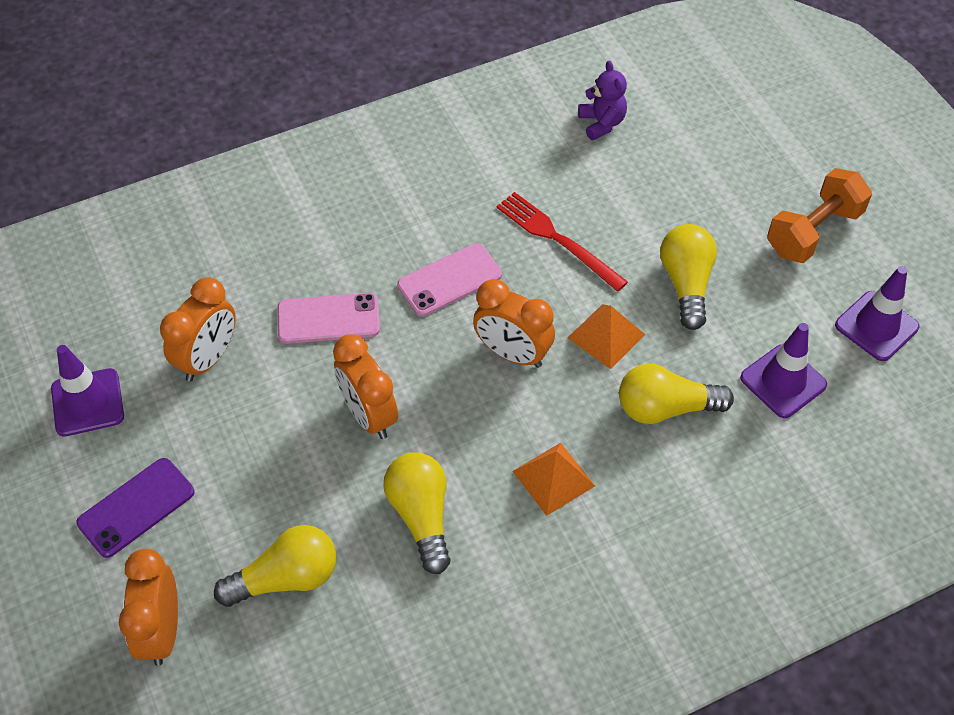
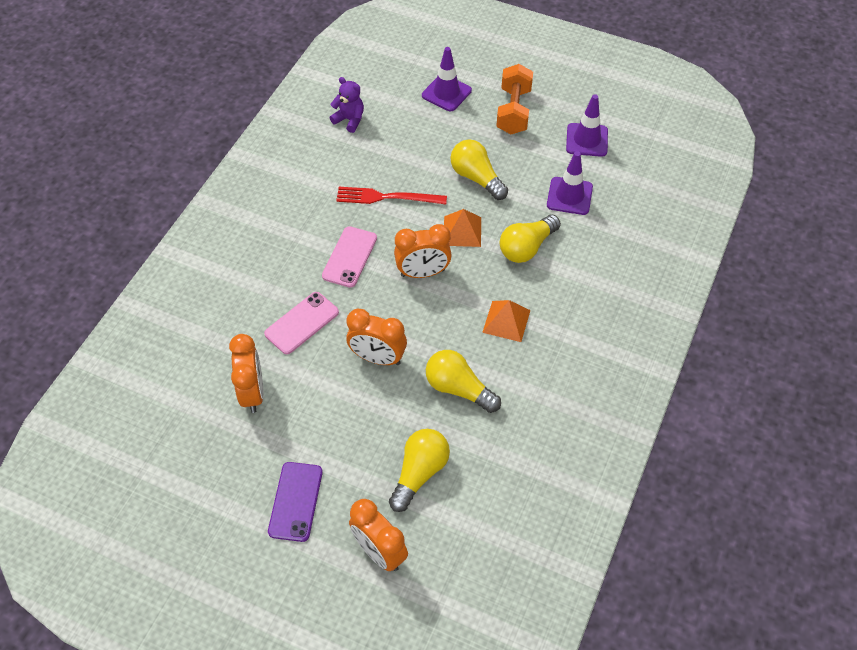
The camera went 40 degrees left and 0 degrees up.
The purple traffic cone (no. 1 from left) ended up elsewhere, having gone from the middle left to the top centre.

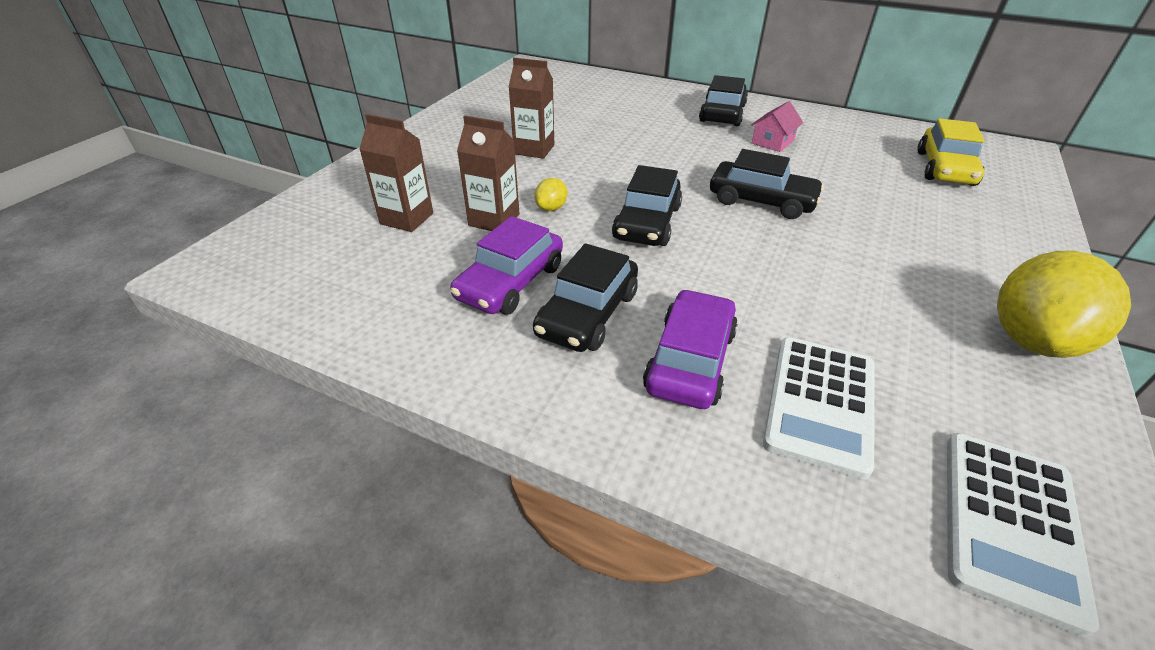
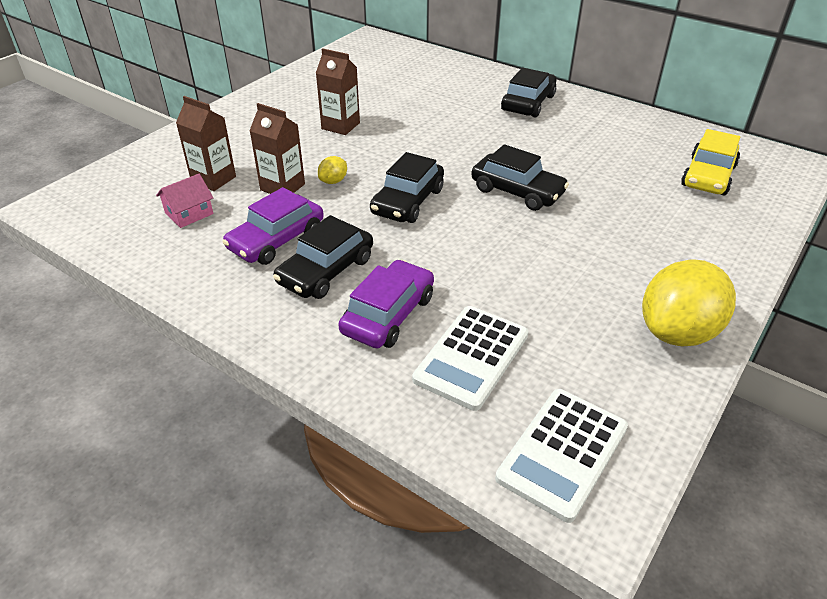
The camera went 10 degrees right and 0 degrees up.
The pink house ended up elsewhere, having gone from the top right to the middle left.

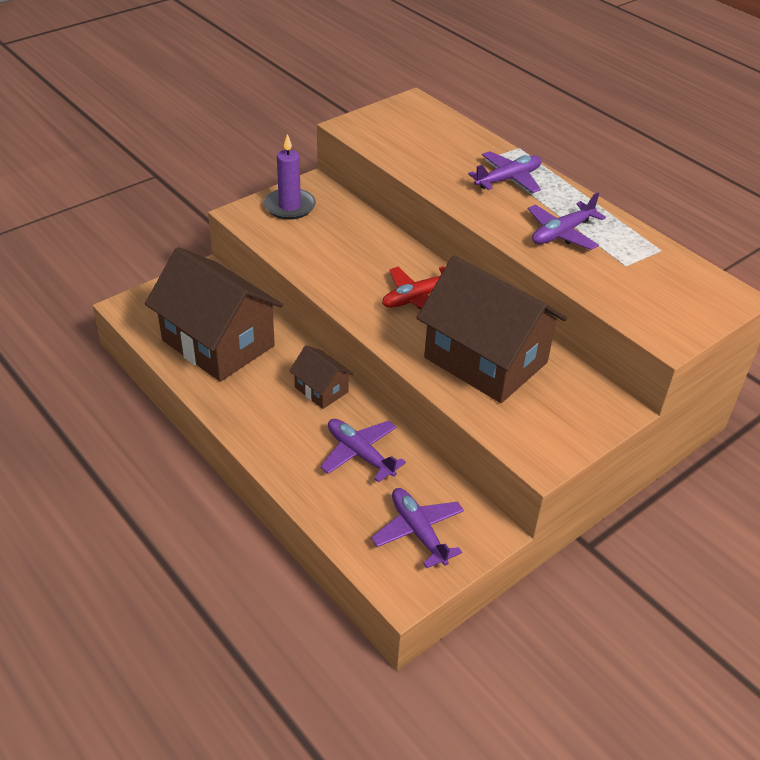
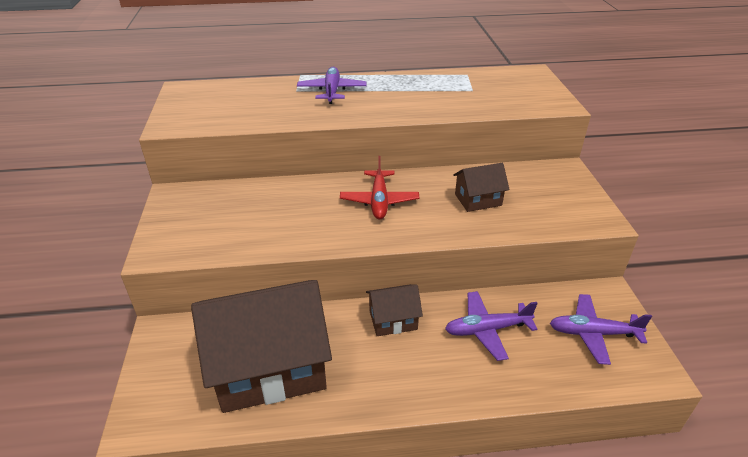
The camera went 55 degrees left and 5 degrees down.
The second view lost the purple candle at the top centre.
The size of the brown house (no. 3 from left) at the centre changed by a factor of 0.46.
The second view lost the purple plane (no. 4 from left) at the top right.

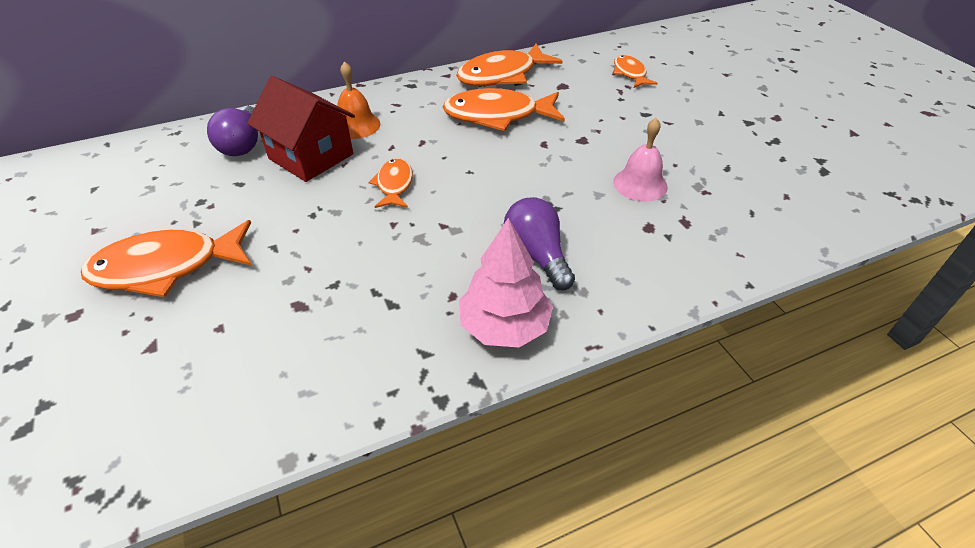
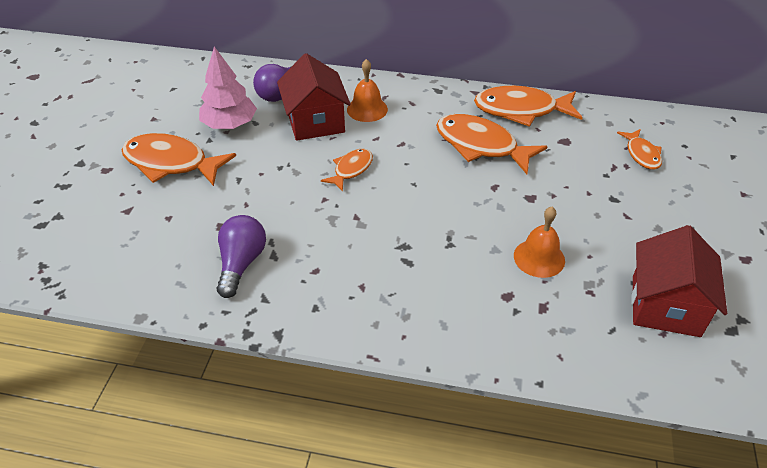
The camera went 35 degrees right and 0 degrees up.
The pink tree ended up elsewhere, having gone from the centre to the top left.
The purple light bulb (no. 2 from left in the first image) ended up elsewhere, having gone from the centre to the middle left.
What was the pink bell at the top centre turned into the orange bell (no. 2 from left) at the middle right.
The orange fish (no. 5 from left) at the top centre ended up facing another way, 150 degrees clockwise from before.
The second view gained the red house (no. 2 from left) at the middle right.

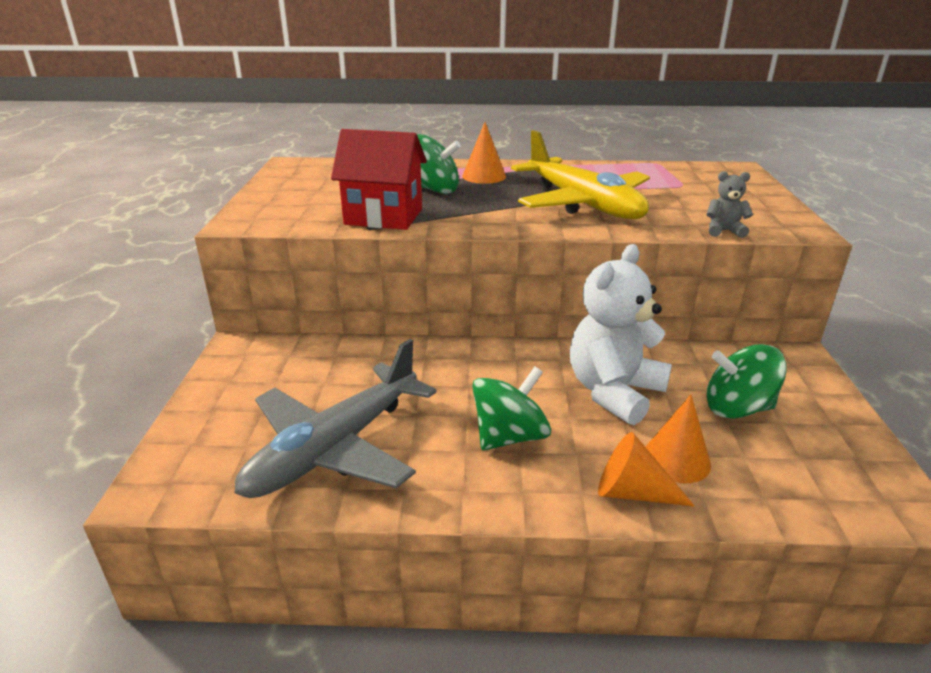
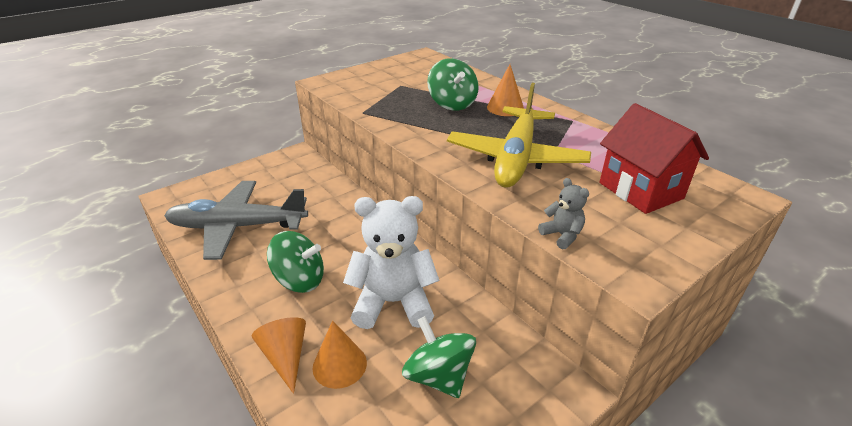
The camera went 50 degrees right and 5 degrees up.
The red house ended up elsewhere, having gone from the top centre to the middle right.

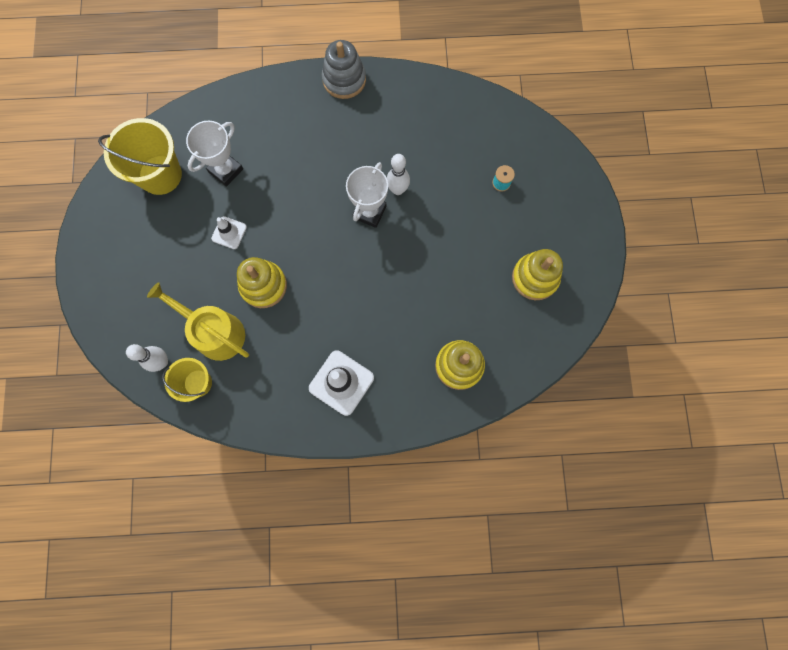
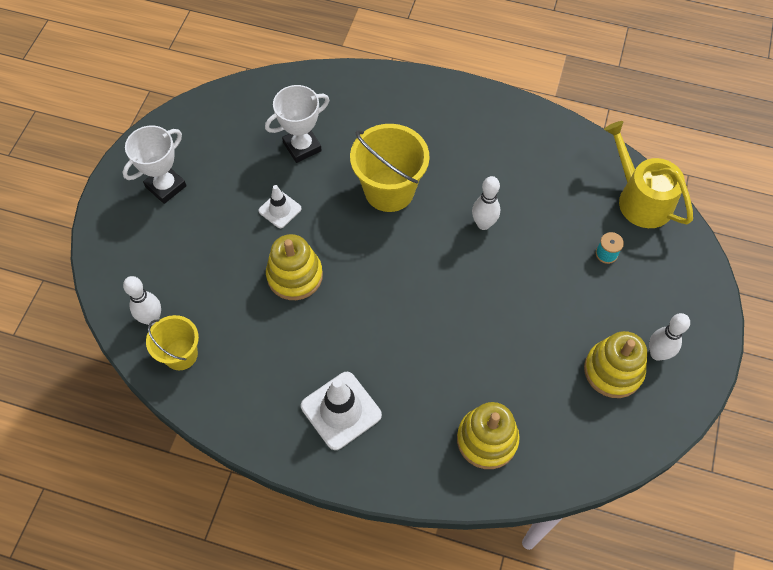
The camera went 20 degrees right and 15 degrees down.
The yellow bucket (no. 1 from left in the first image) ended up elsewhere, having gone from the top left to the top centre.
The yellow watering can ended up elsewhere, having gone from the middle left to the top right.
The second view lost the grey stacking toy at the top centre.
The white trophy (no. 2 from left in the first image) ended up elsewhere, having gone from the top centre to the top left.
The second view gained the white bowling pin (no. 3 from left) at the middle right.

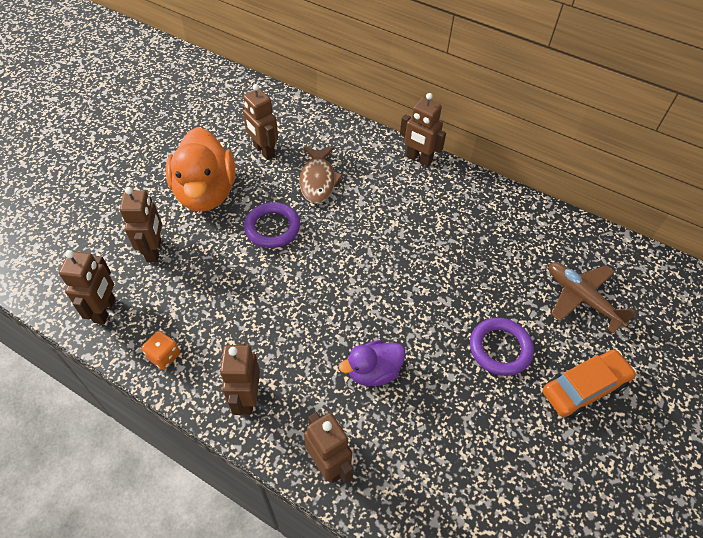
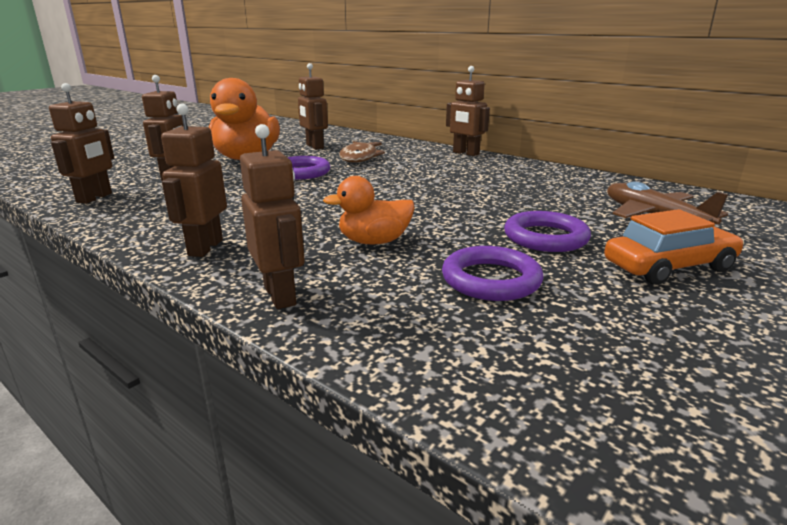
The camera went 10 degrees right and 30 degrees down.
The second view lost the orange dice at the middle left.
What was the purple duck at the bottom centre turned into the orange duck (no. 2 from left) at the centre.
The second view gained the purple ring (no. 2 from left) at the centre.

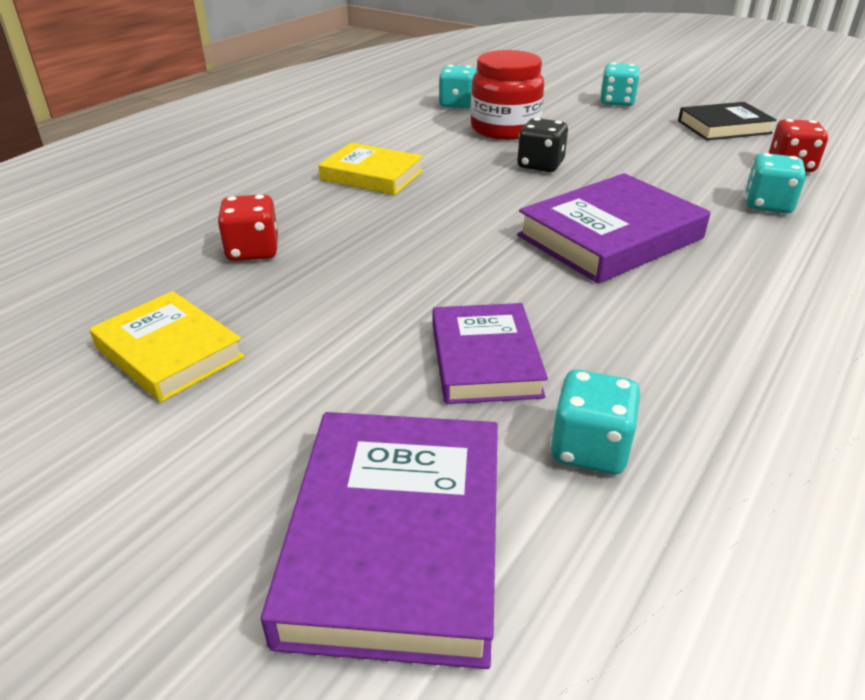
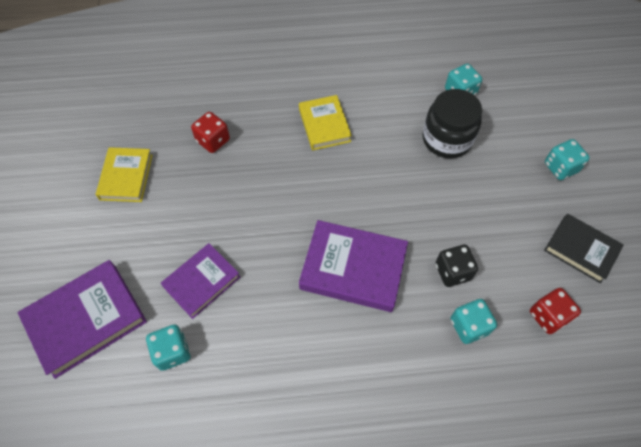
The camera went 50 degrees right and 25 degrees up.
What was the red jar at the top centre turned into the black jar at the top right.
The black dice ended up elsewhere, having gone from the top centre to the middle right.

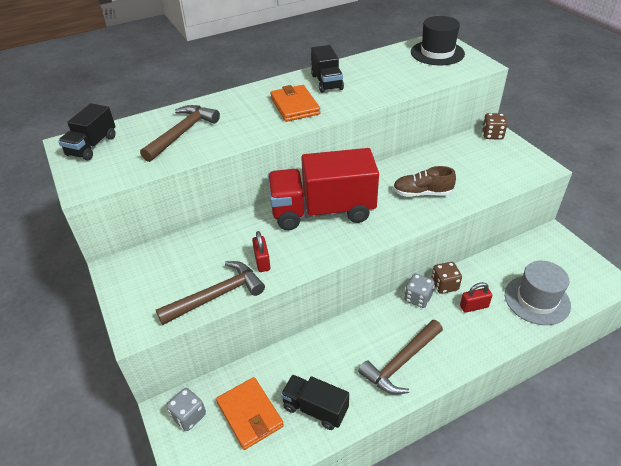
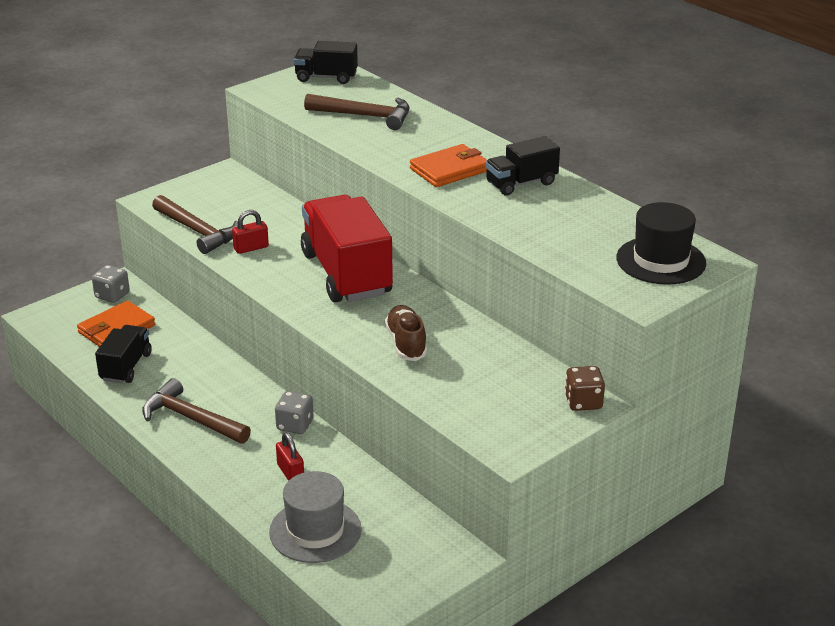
The camera went 75 degrees right and 10 degrees down.
The second view lost the brown dice (no. 1 from left) at the middle right.

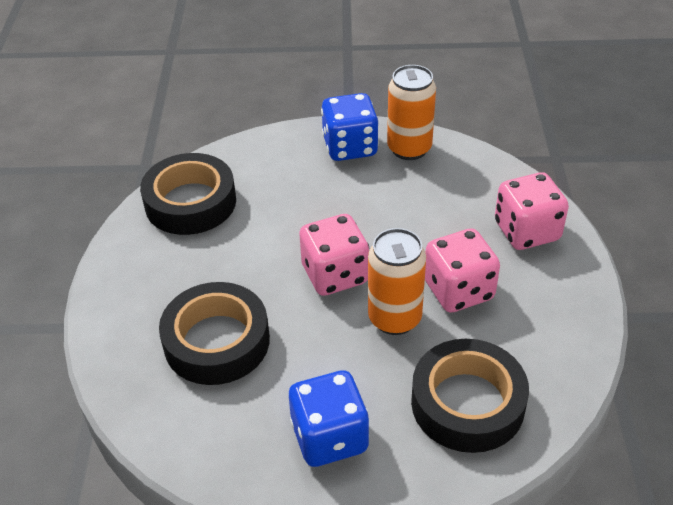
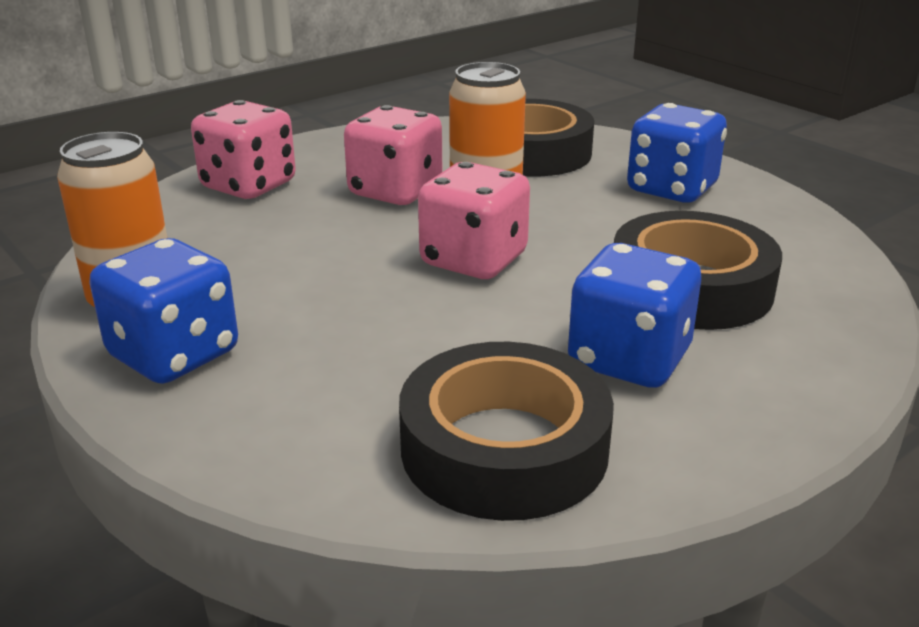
The camera went 130 degrees left and 15 degrees down.
The second view gained the blue dice (no. 2 from left) at the middle right.

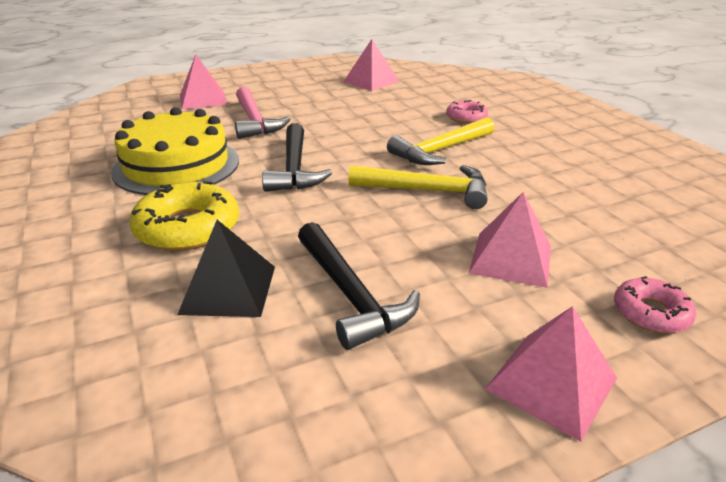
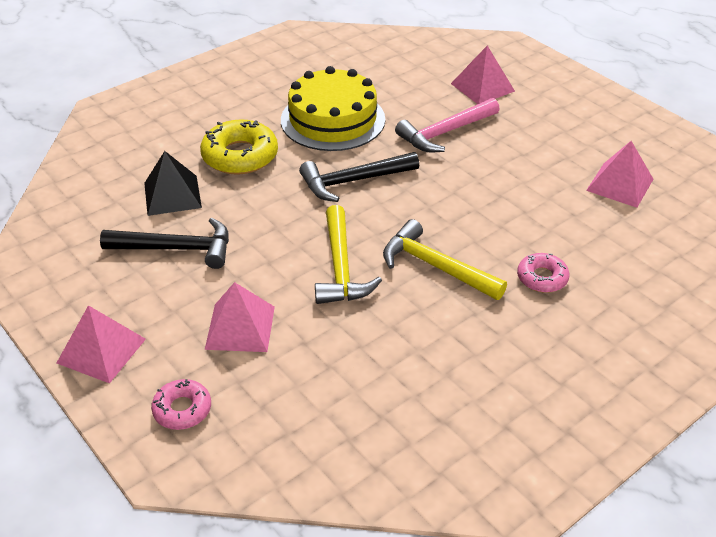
The camera went 75 degrees right and 10 degrees up.
The black hammer (no. 2 from left in the first image) at the centre ended up facing another way, 135 degrees counterclockwise from before.

